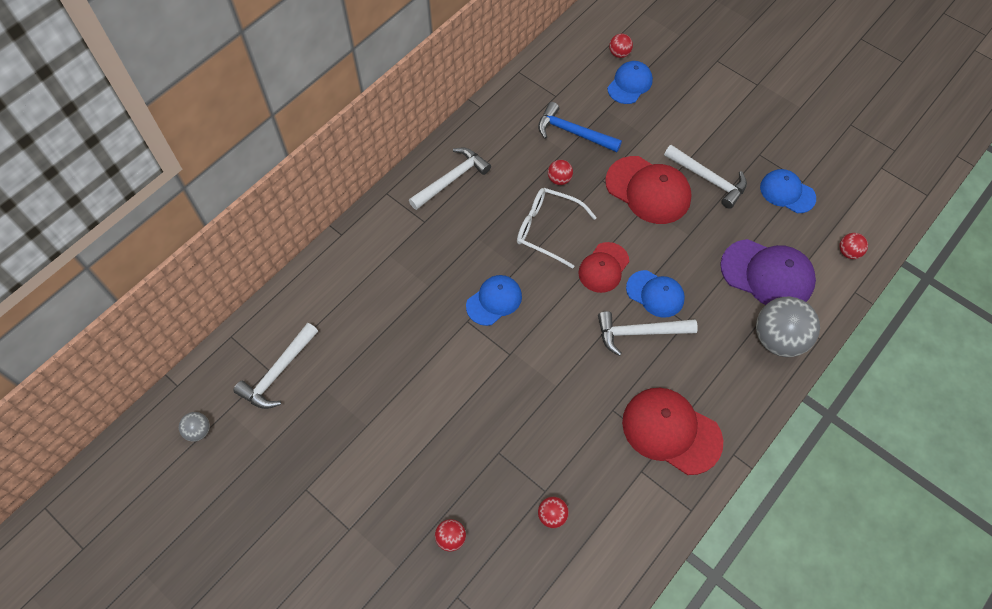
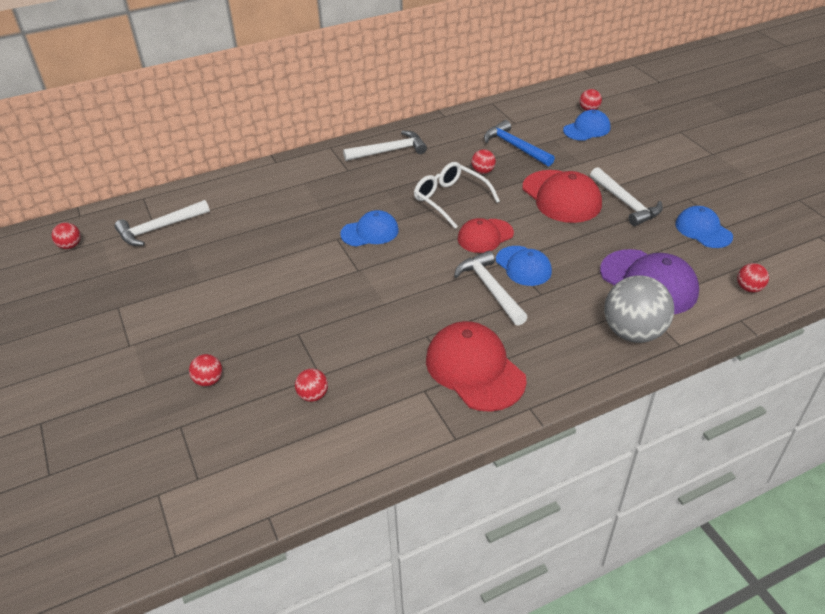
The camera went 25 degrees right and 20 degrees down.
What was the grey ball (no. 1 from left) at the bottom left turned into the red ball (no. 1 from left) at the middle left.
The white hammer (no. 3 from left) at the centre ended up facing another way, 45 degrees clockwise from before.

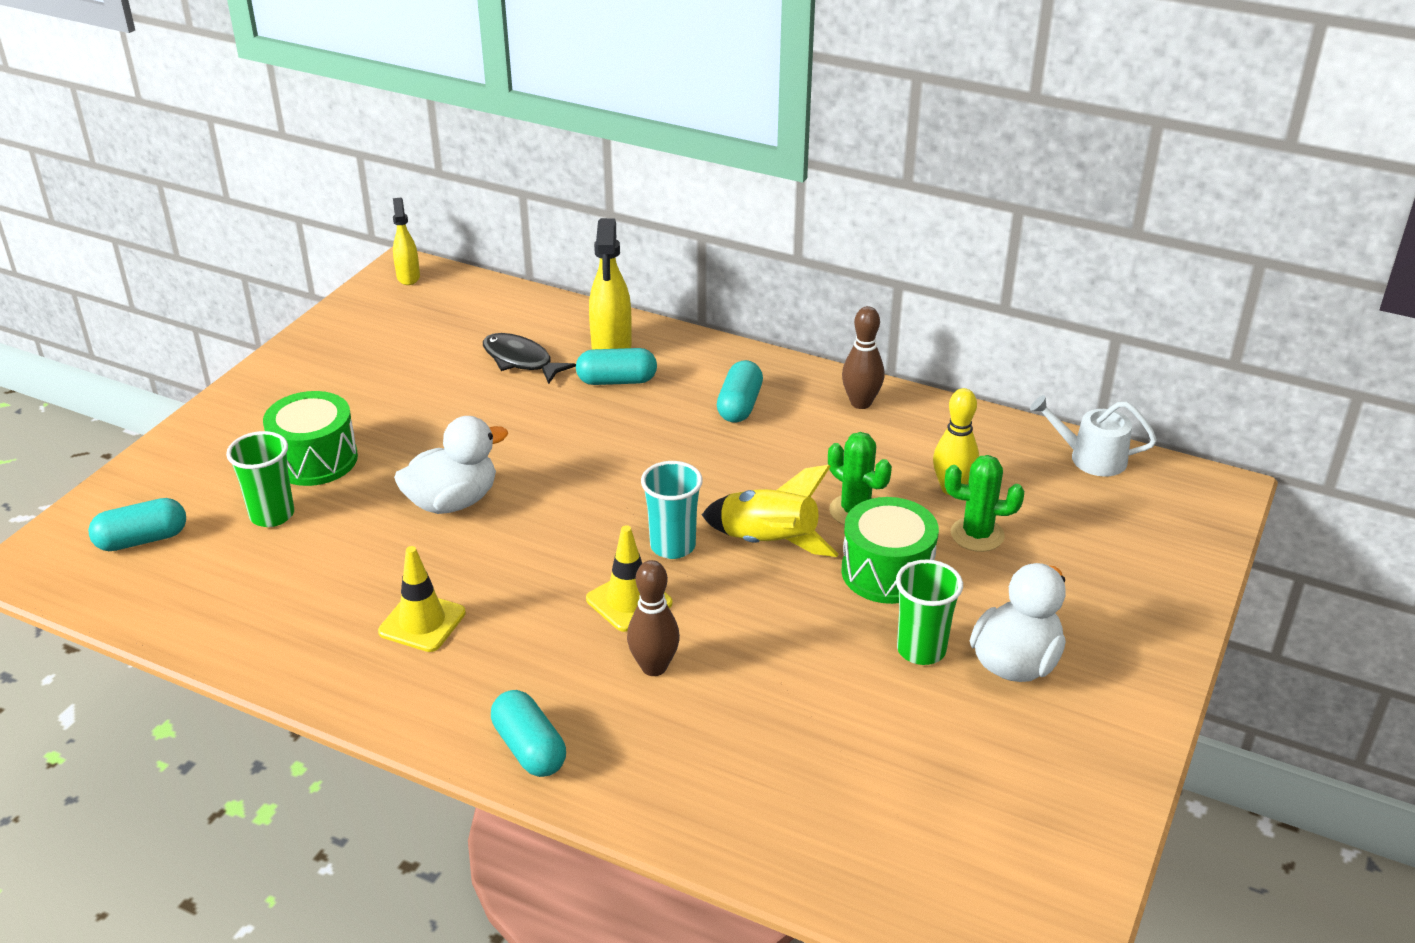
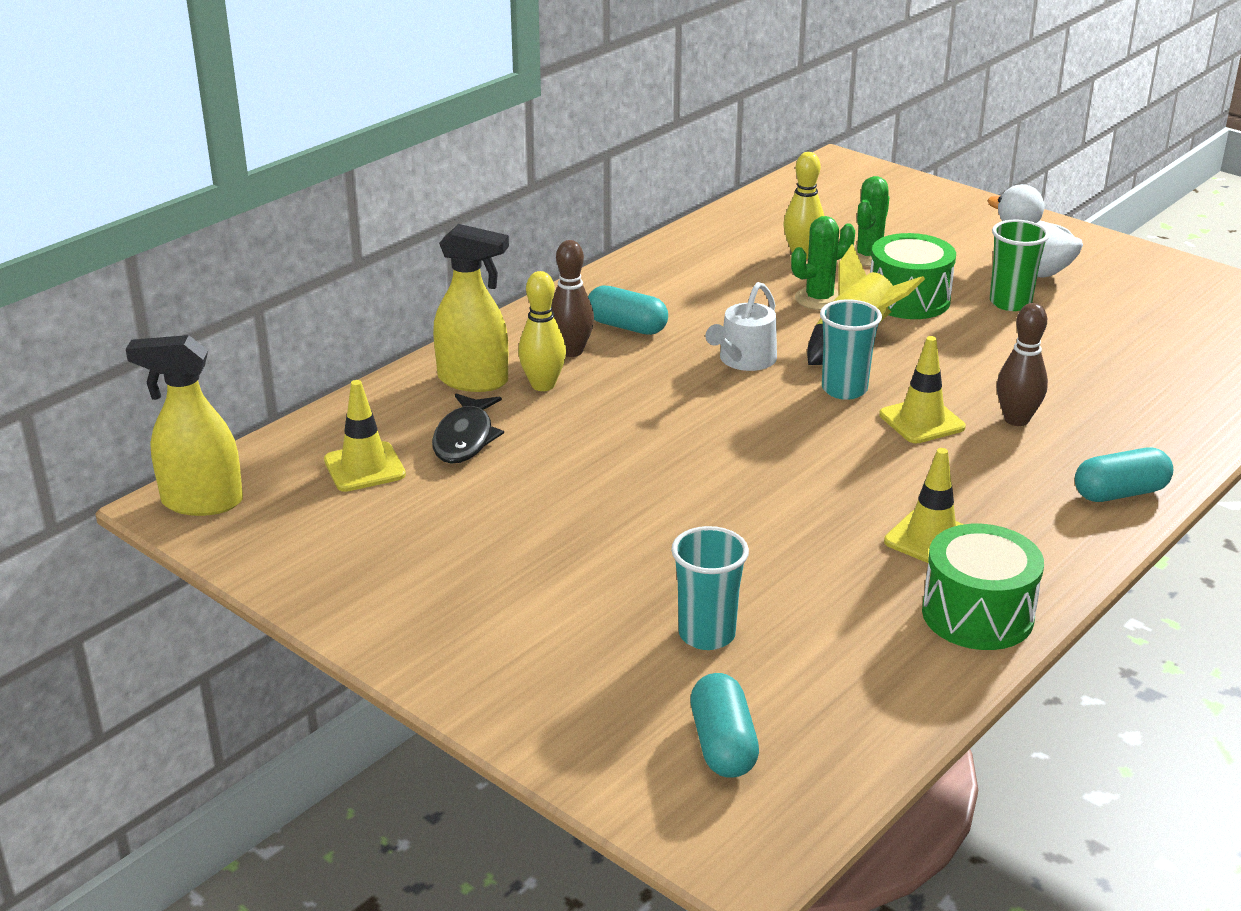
The camera went 75 degrees left and 5 degrees down.
What was the green cup (no. 1 from left) at the middle left turned into the turquoise cup (no. 1 from left) at the centre.
The green drum (no. 1 from left in the first image) ended up elsewhere, having gone from the middle left to the middle right.
The size of the yellow spray bottle (no. 1 from left) at the top left changed by a factor of 1.61.
The second view lost the white duck (no. 1 from left) at the middle left.
The black fish at the centre ended up facing another way, 45 degrees counterclockwise from before.
Where the turquoise capsule (no. 3 from left) stood at the centre, the yellow bowling pin (no. 1 from left) came to stand at the centre.
The brown bowling pin (no. 2 from left in the first image) ended up elsewhere, having gone from the centre to the top centre.
The white watering can ended up elsewhere, having gone from the middle right to the centre.
The second view gained the yellow traffic cone (no. 1 from left) at the middle left.

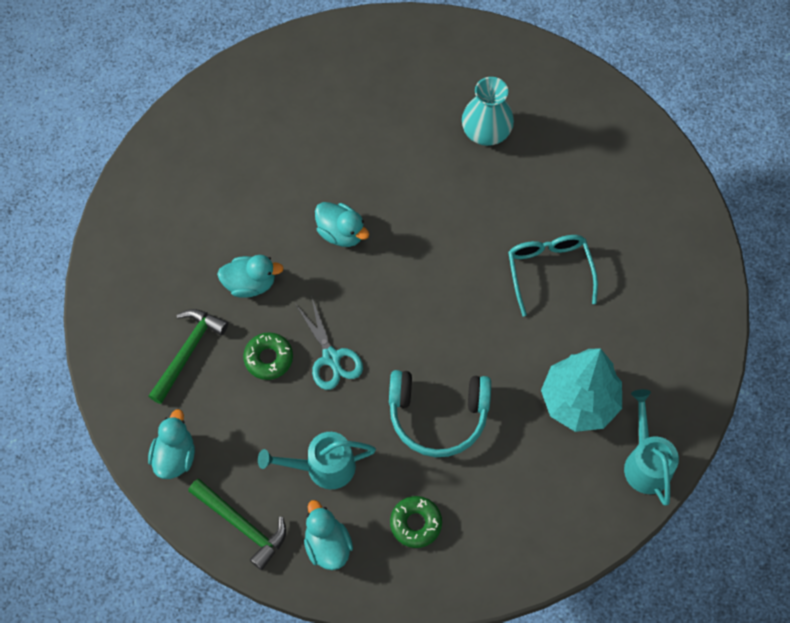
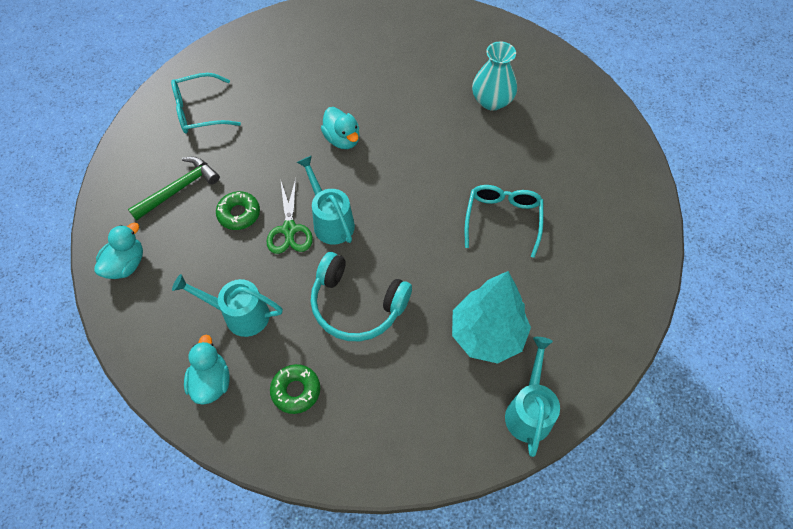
The camera went 20 degrees right and 5 degrees down.
The second view lost the green hammer (no. 2 from left) at the bottom left.
The second view lost the turquoise duck (no. 2 from left) at the middle left.
What was the turquoise scissors at the centre turned into the green scissors at the centre.
The second view gained the turquoise glasses (no. 1 from left) at the top left.
The second view gained the turquoise watering can (no. 2 from left) at the centre.

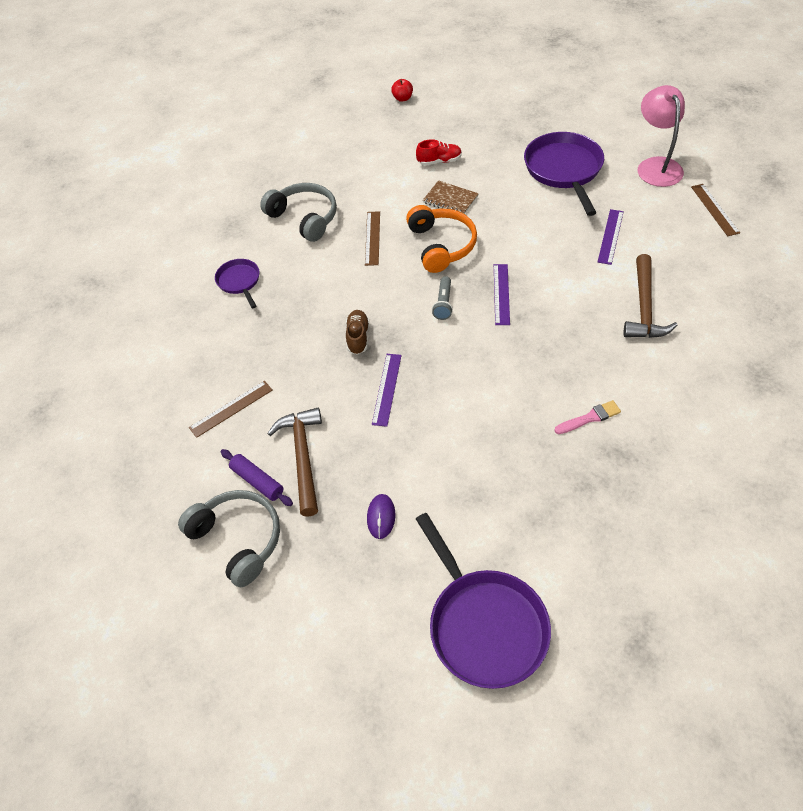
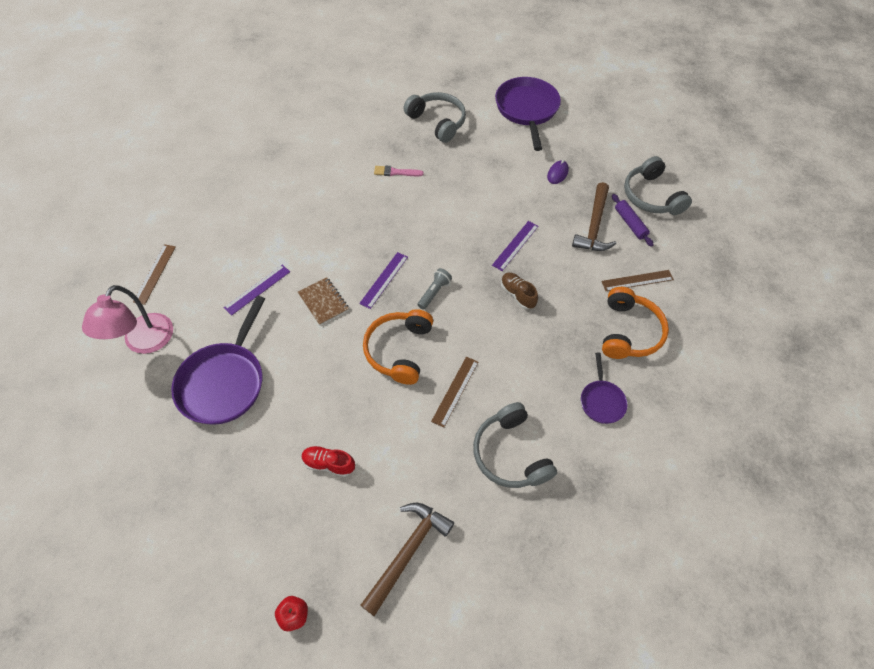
The camera went 160 degrees left and 5 degrees up.
The brown shoe at the centre ended up facing another way, 120 degrees clockwise from before.
The brown notebook ended up elsewhere, having gone from the top centre to the centre.
The brown hammer (no. 2 from left in the first image) ended up elsewhere, having gone from the middle right to the bottom centre.
The second view gained the grey headphones (no. 1 from left) at the top centre.
The second view gained the orange headphones (no. 2 from left) at the middle right.

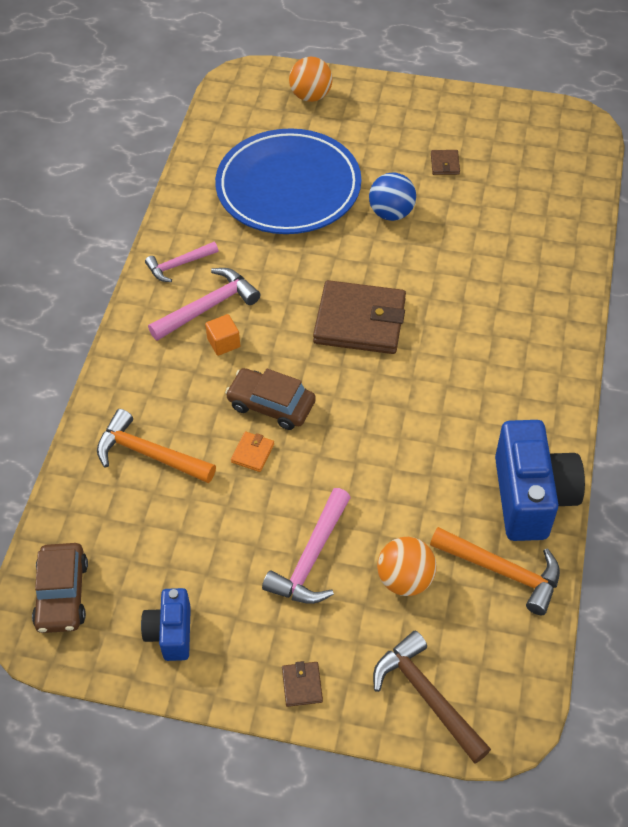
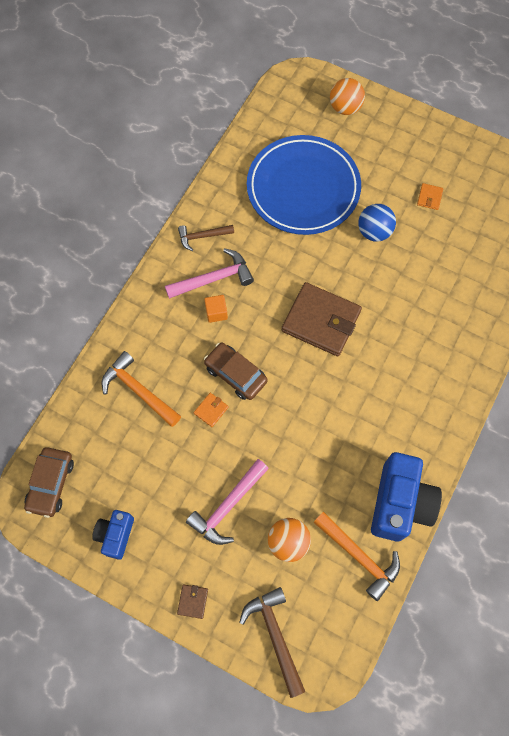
The camera went 15 degrees right and 15 degrees up.
What was the pink hammer (no. 1 from left) at the top left turned into the brown hammer (no. 1 from left) at the top centre.
What was the brown wallet (no. 3 from left) at the top right turned into the orange wallet (no. 2 from left) at the top right.

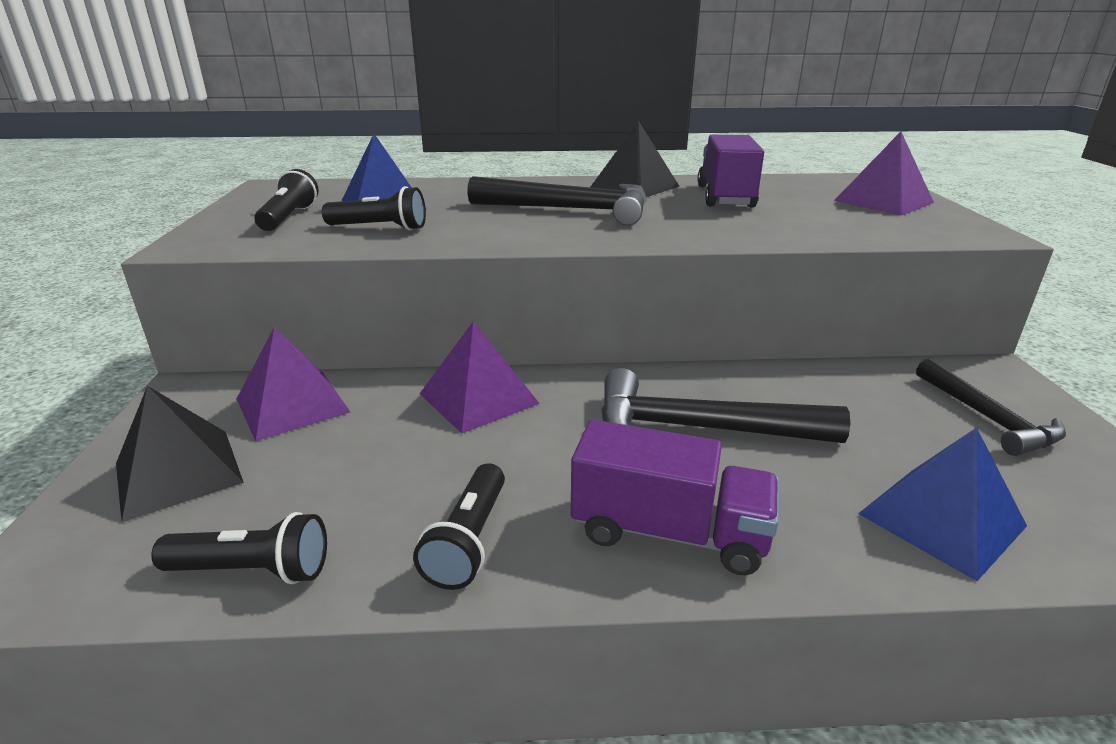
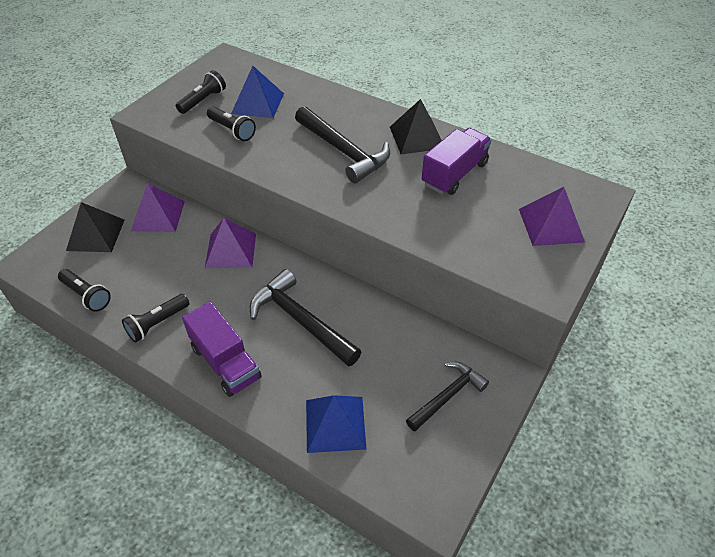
The camera went 35 degrees right and 20 degrees up.
The black hammer (no. 3 from left) at the middle right ended up facing another way, 150 degrees counterclockwise from before.

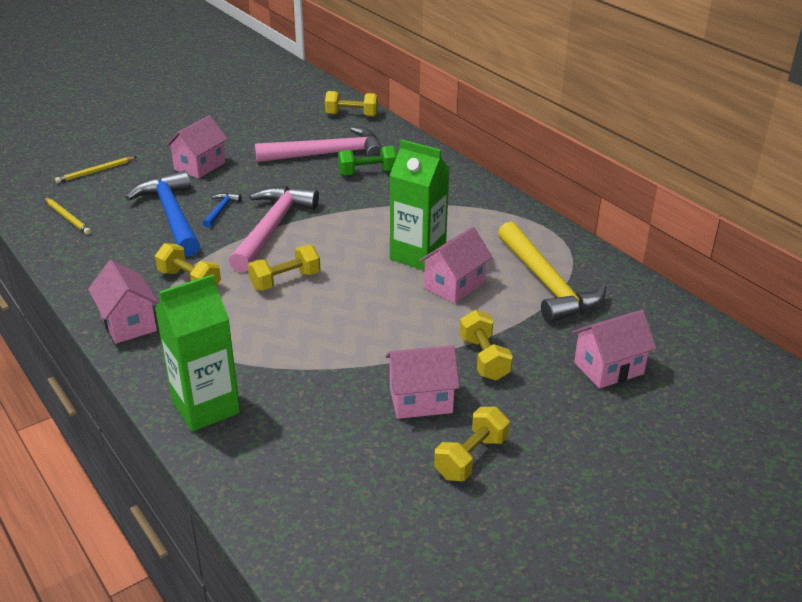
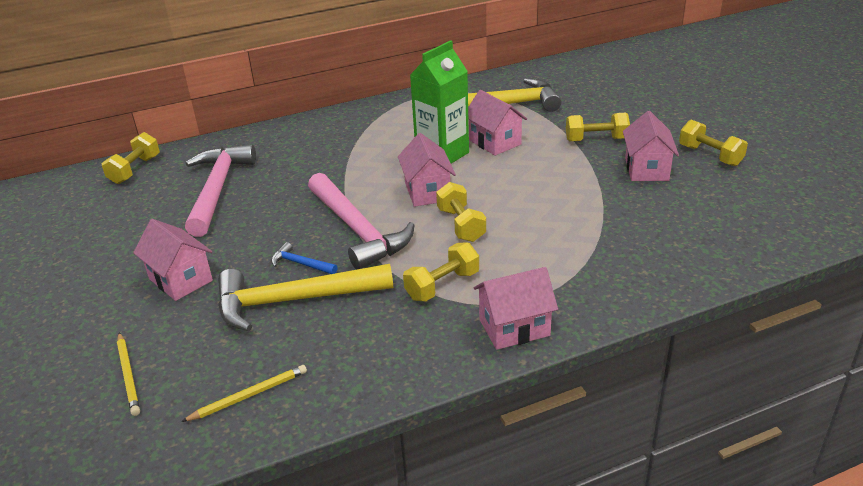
The camera went 75 degrees left and 0 degrees up.
What was the blue hammer (no. 1 from left) at the middle left turned into the yellow hammer (no. 1 from left) at the centre.
The second view lost the green carton (no. 1 from left) at the middle left.
The pink hammer (no. 1 from left in the first image) at the centre ended up facing another way, 150 degrees counterclockwise from before.
The second view lost the green dumbbell at the top centre.
The pink house (no. 5 from left in the first image) ended up elsewhere, having gone from the middle right to the centre.

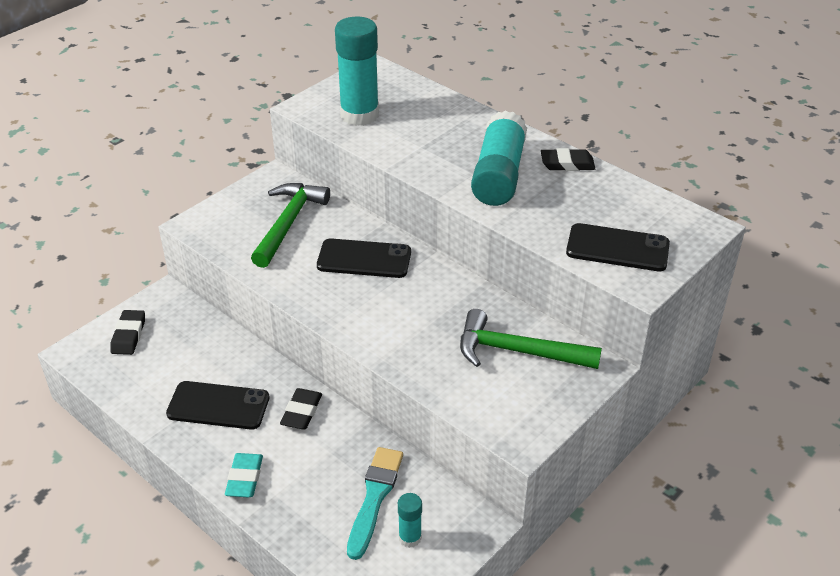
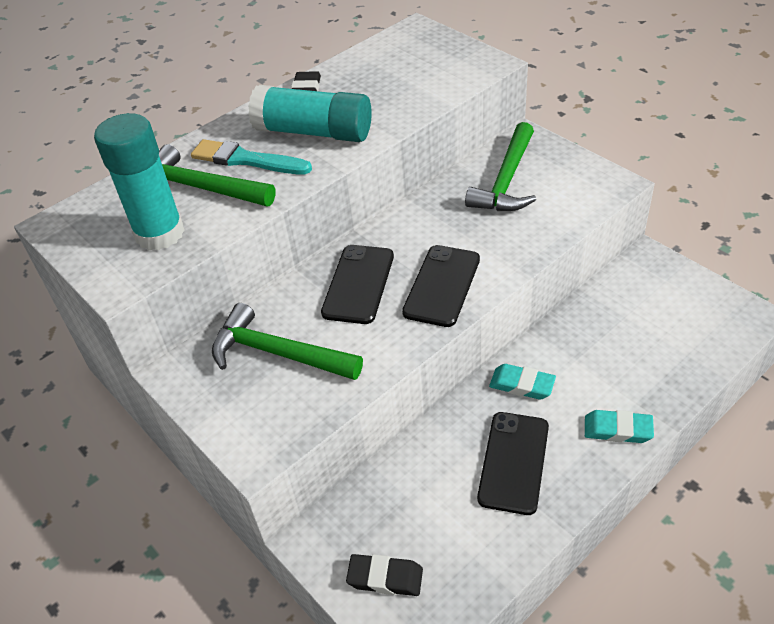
The camera went 80 degrees left and 5 degrees up.
What was the black eraser (no. 2 from left) at the bottom centre turned into the turquoise eraser (no. 1 from left) at the middle right.
The turquoise brush ended up elsewhere, having gone from the bottom centre to the top left.
The second view lost the turquoise glue stick (no. 2 from left) at the bottom centre.
The black phone (no. 3 from left in the first image) ended up elsewhere, having gone from the middle right to the centre.
The second view gained the green hammer (no. 1 from left) at the top left.

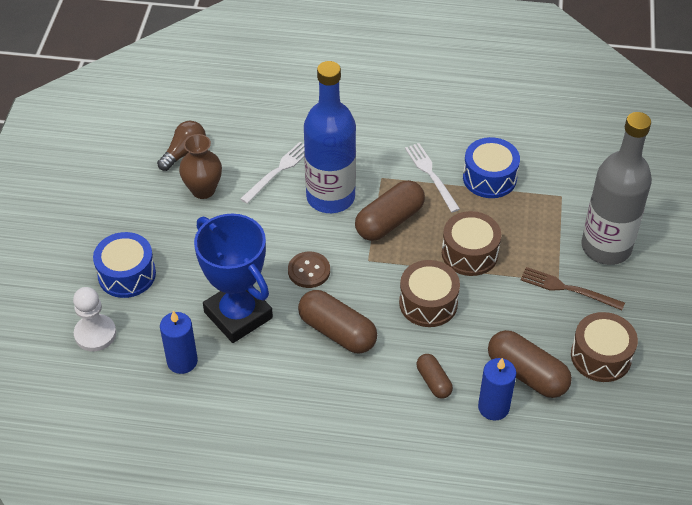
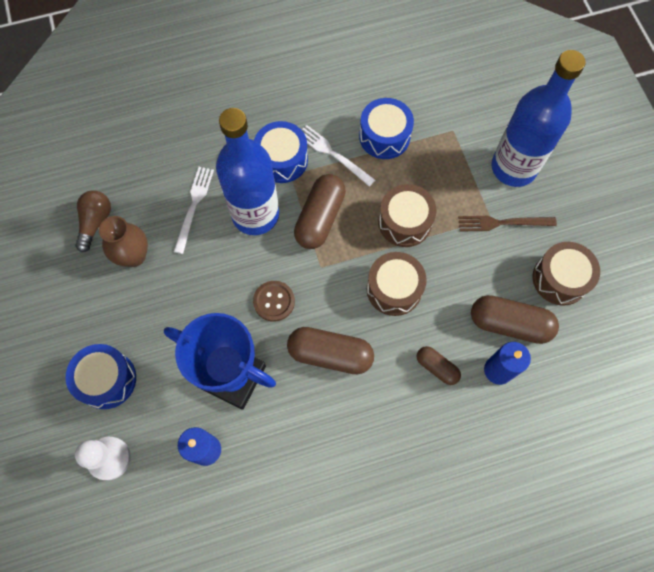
The camera went 25 degrees left and 20 degrees up.
What was the grey bottle at the middle right turned into the blue bottle (no. 2 from left) at the top right.
The second view gained the blue drum (no. 2 from left) at the top centre.

